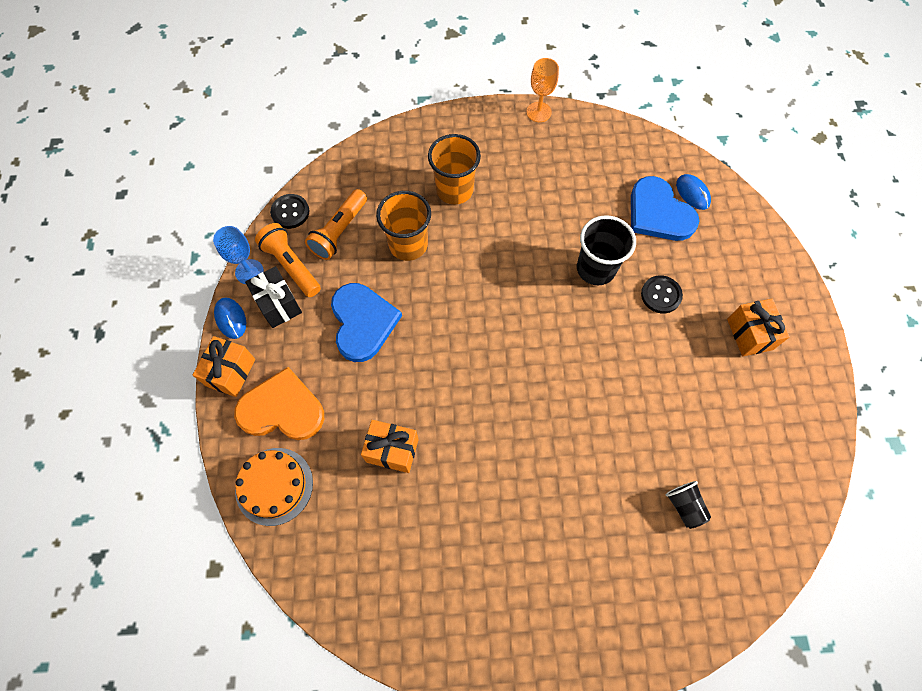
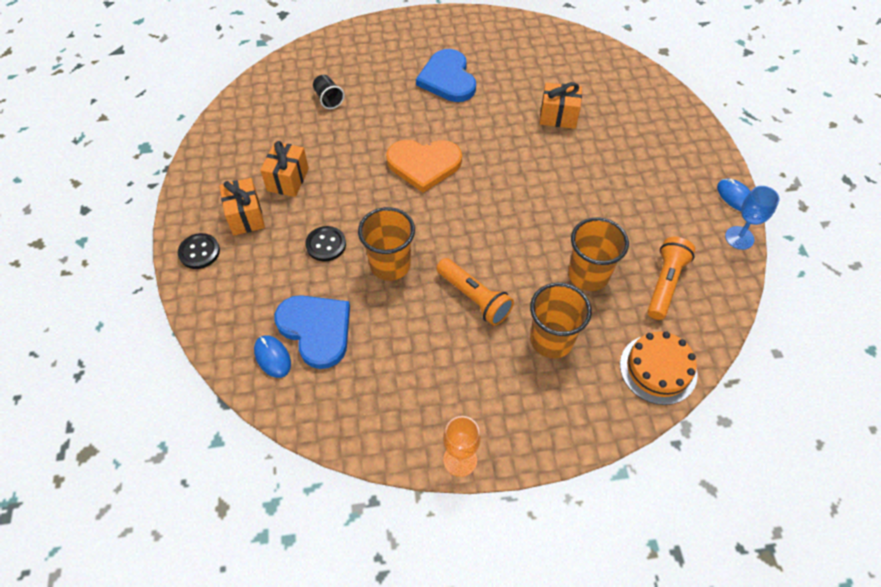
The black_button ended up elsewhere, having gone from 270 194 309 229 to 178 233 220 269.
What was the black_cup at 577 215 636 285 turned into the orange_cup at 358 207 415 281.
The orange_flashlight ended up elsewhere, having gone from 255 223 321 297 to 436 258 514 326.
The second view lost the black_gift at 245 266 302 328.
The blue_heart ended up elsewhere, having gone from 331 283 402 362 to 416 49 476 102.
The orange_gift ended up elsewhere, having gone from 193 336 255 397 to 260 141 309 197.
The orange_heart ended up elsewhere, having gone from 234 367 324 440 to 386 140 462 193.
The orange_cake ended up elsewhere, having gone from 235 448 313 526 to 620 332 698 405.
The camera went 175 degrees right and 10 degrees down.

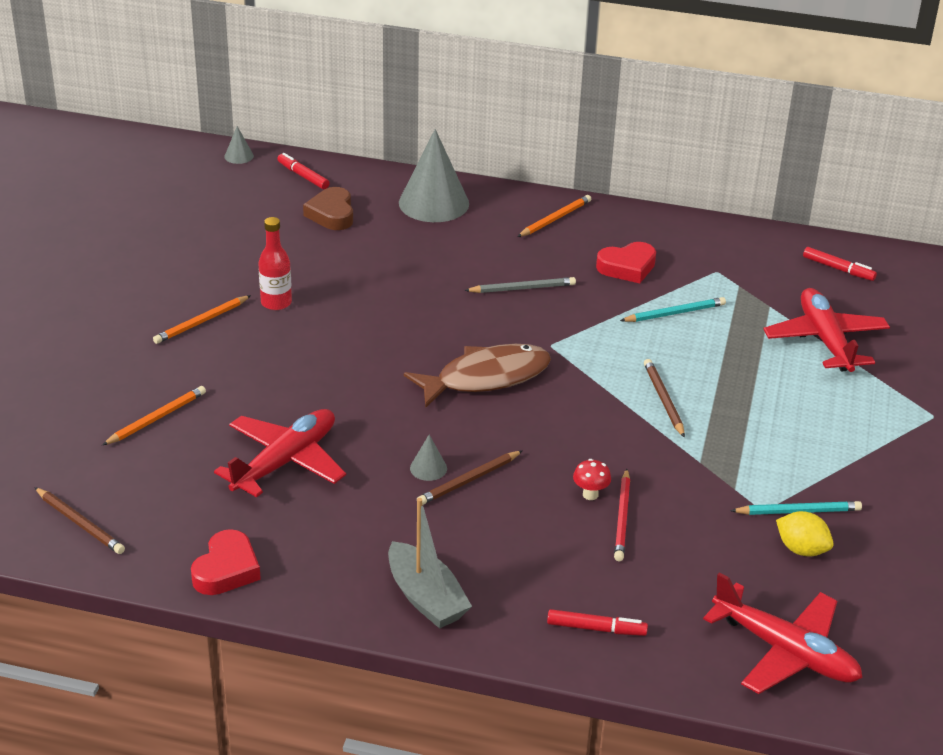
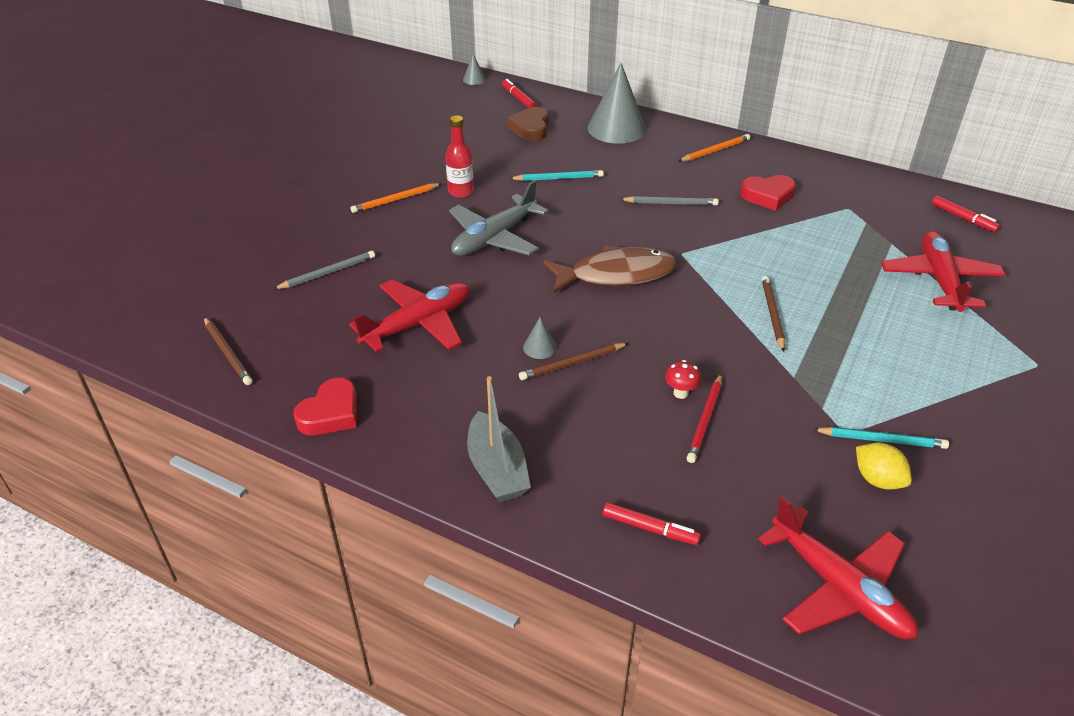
The turquoise_pencil ended up elsewhere, having gone from 620 297 726 322 to 509 170 604 181.
What was the orange_pencil at 102 386 206 445 turned into the grey_pencil at 274 251 375 289.
The second view gained the grey_plane at 449 180 549 256.
The camera went 15 degrees right and 5 degrees up.

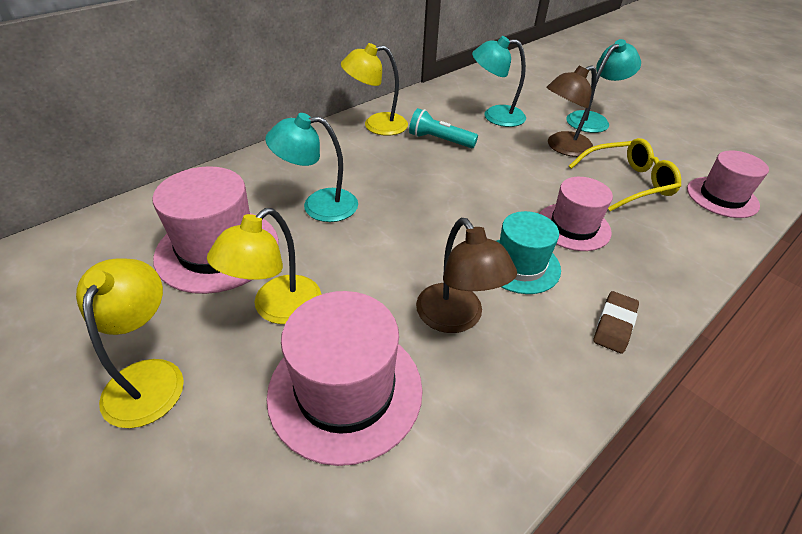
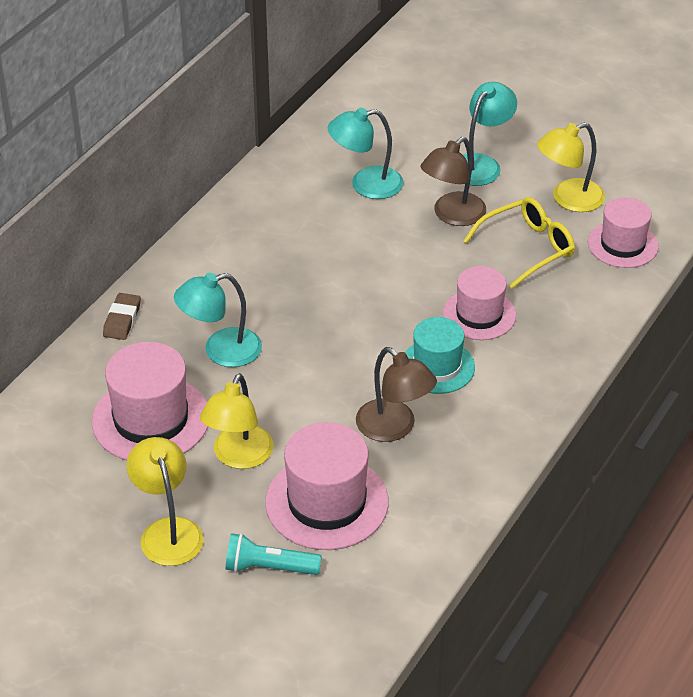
The yellow_lamp ended up elsewhere, having gone from 341 43 408 136 to 537 123 605 212.
The turquoise_flashlight ended up elsewhere, having gone from 409 108 478 148 to 226 533 322 575.
The brown_eraser ended up elsewhere, having gone from 593 291 639 354 to 103 293 141 340.
The camera went 15 degrees left and 0 degrees up.

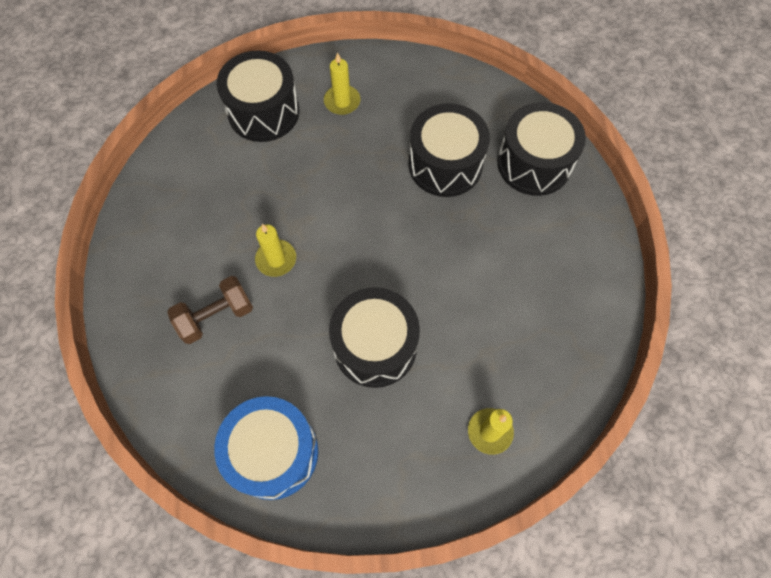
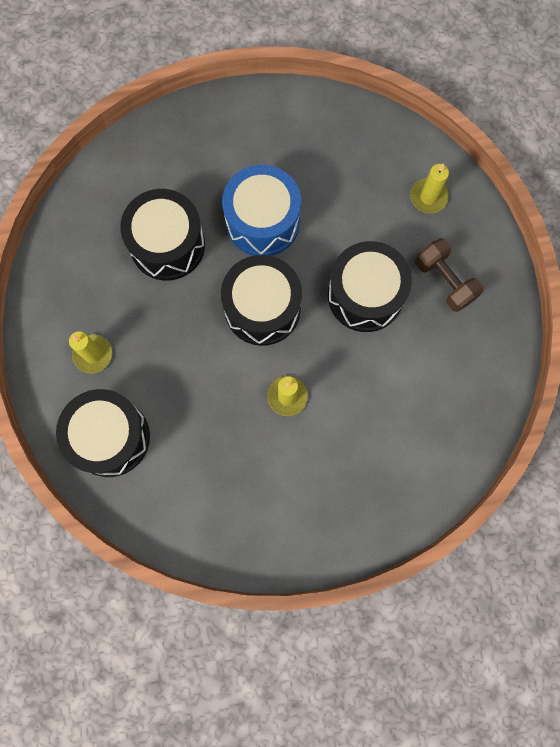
The black_drum ended up elsewhere, having gone from 497 102 586 196 to 221 255 302 346.
The brown_dumbbell ended up elsewhere, having gone from 167 276 253 344 to 415 238 484 312.
The blue_drum ended up elsewhere, having gone from 214 396 318 500 to 222 165 301 256.
The camera went 95 degrees left and 10 degrees up.

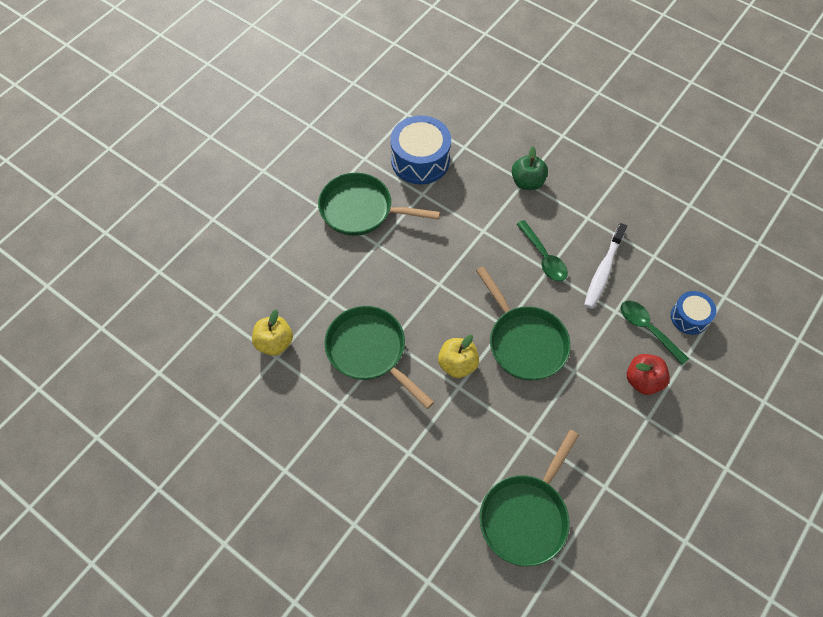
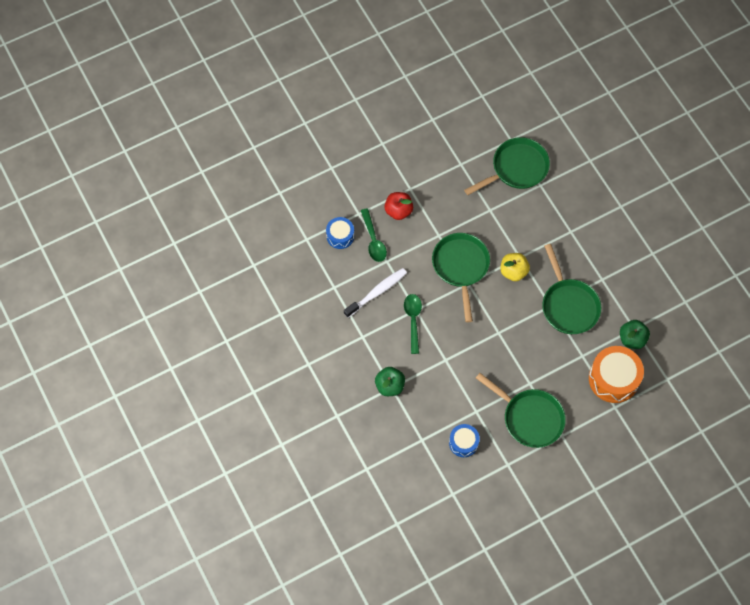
The size of the blue_drum at 390 116 451 185 changed by a factor of 0.58.
What was the yellow_apple at 252 309 293 356 turned into the green_apple at 620 320 650 349.
The second view gained the orange_drum at 589 346 644 403.
The camera went 155 degrees left and 5 degrees up.

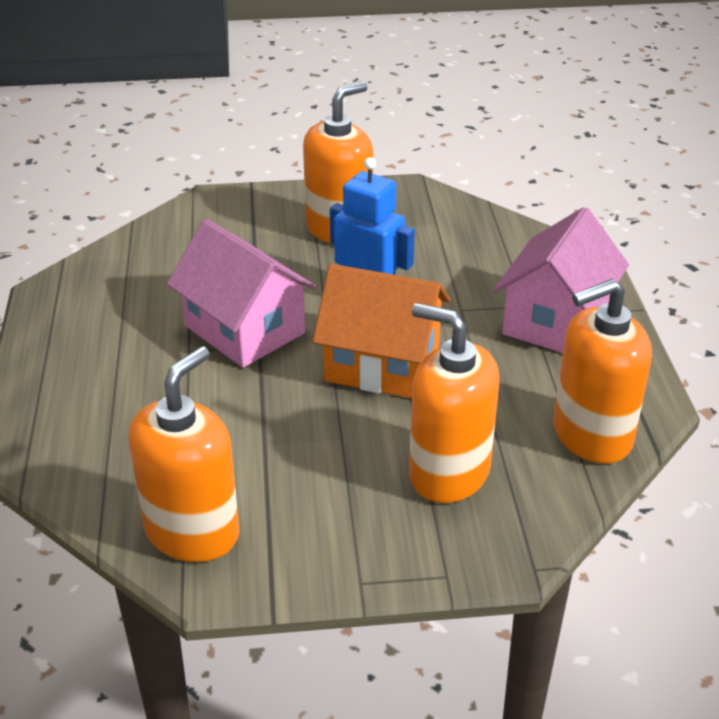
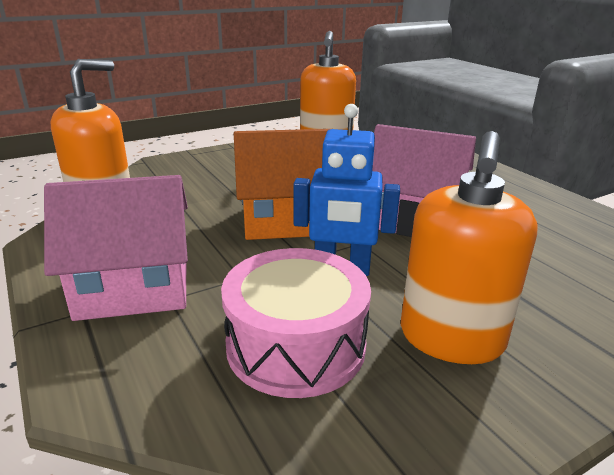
The pink_house at 493 207 629 353 ended up facing another way, 75 degrees clockwise from before.
The second view lost the orange_soap_dispenser at 409 303 499 503.
The second view gained the pink_drum at 221 248 371 398.
The camera went 155 degrees right and 10 degrees down.

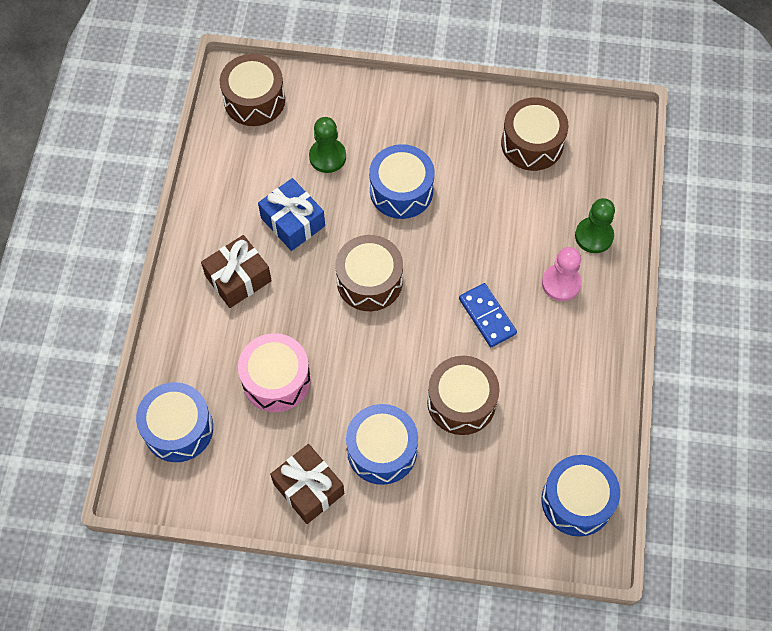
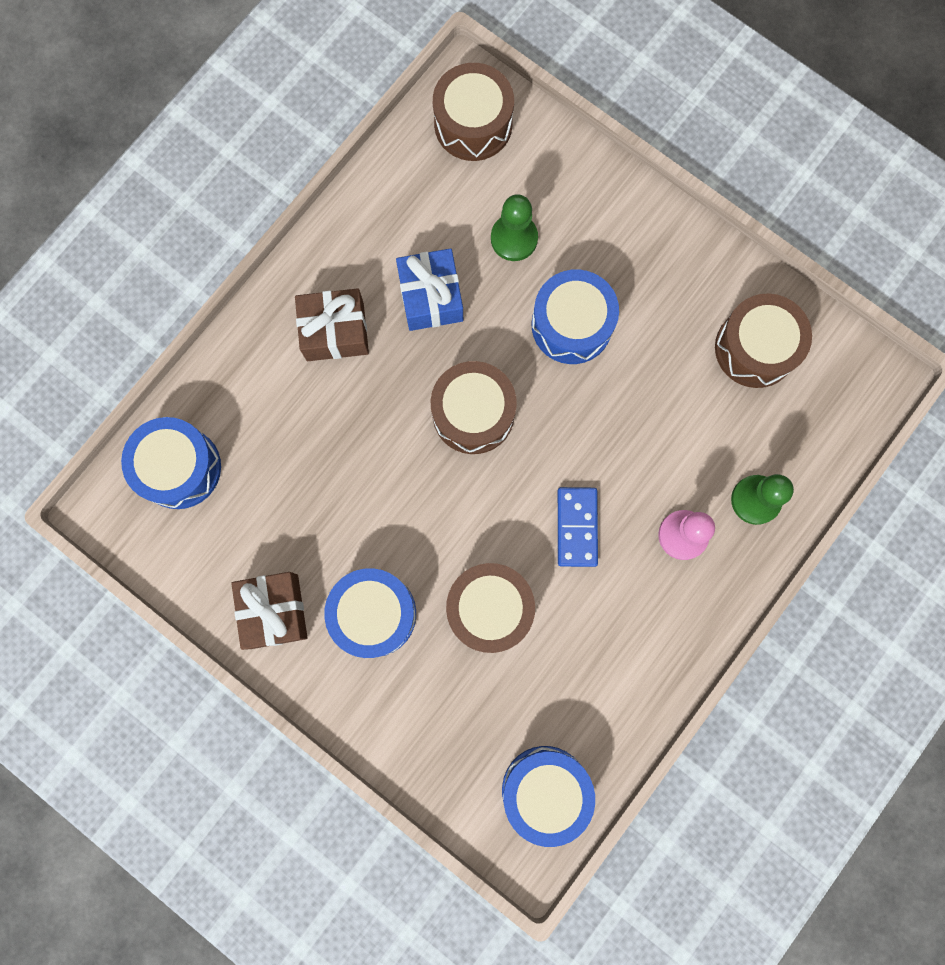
The second view lost the pink_drum at 238 333 311 412.
The camera went 30 degrees right and 15 degrees up.

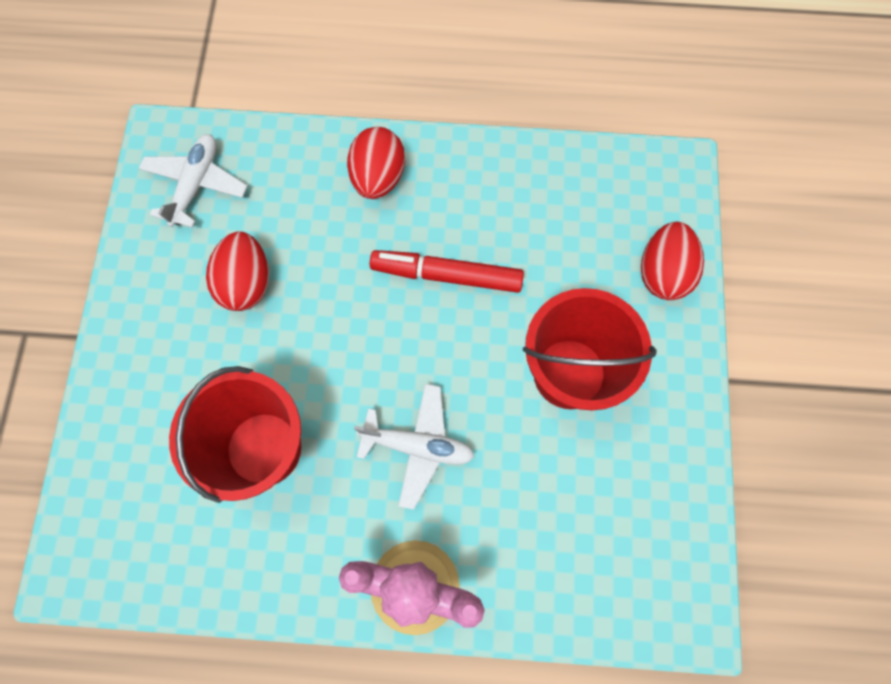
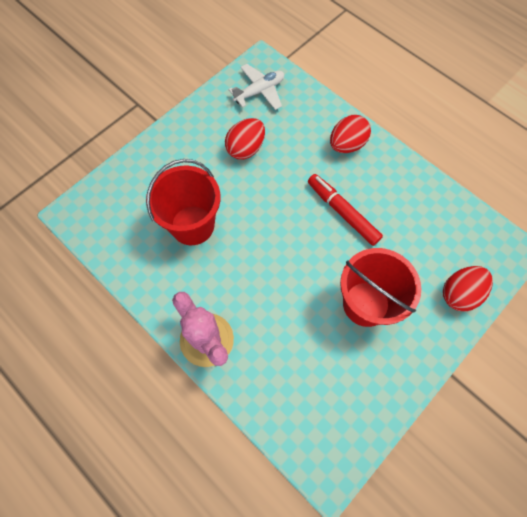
The second view lost the white_plane at 354 383 474 510.
The camera went 40 degrees right and 5 degrees down.

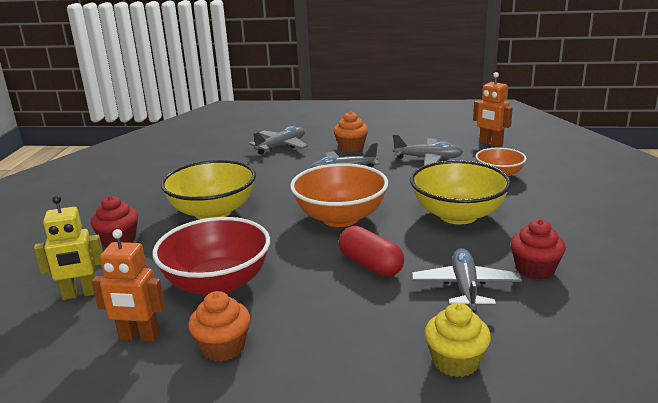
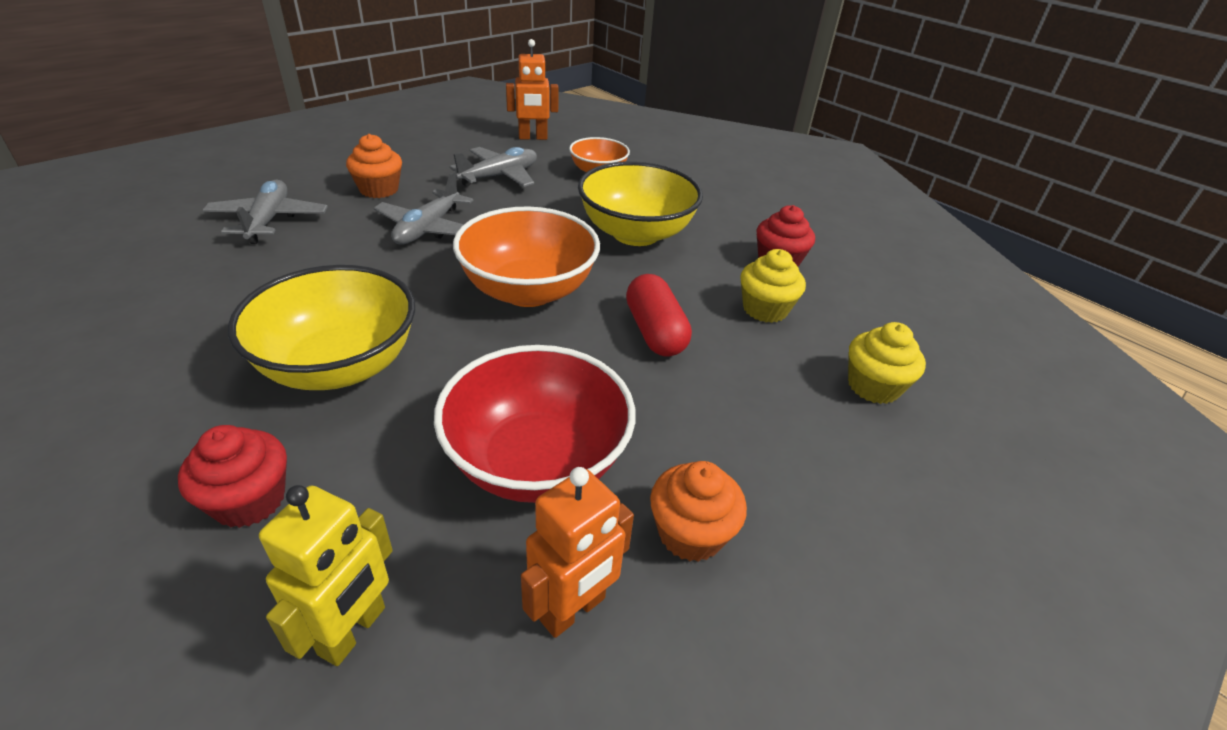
The red_capsule at 339 226 404 277 ended up facing another way, 75 degrees clockwise from before.
Where the grey_plane stood at 411 248 522 312, the yellow_cupcake came to stand at 740 249 806 323.
The camera went 55 degrees left and 15 degrees up.

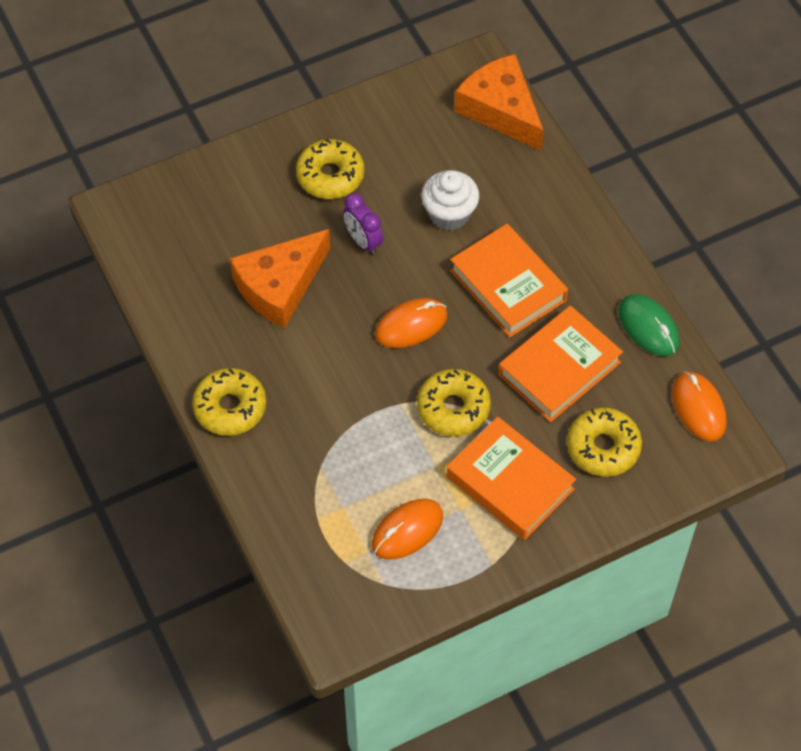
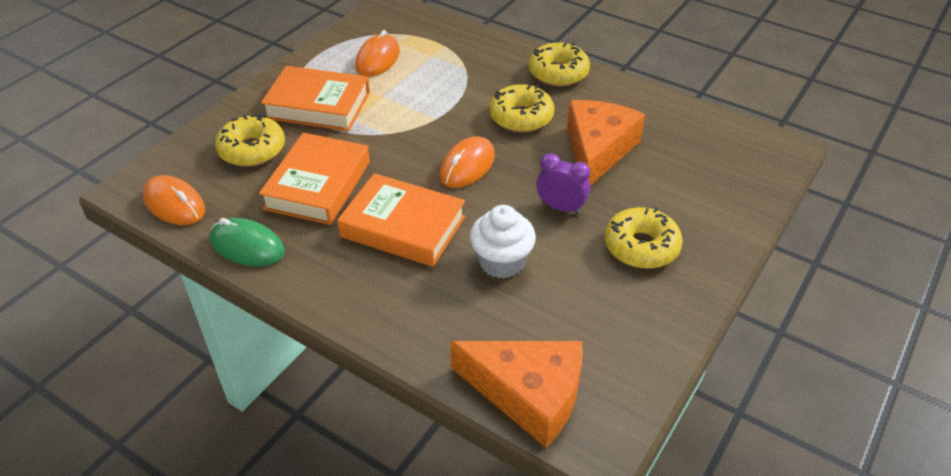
The yellow_donut ended up elsewhere, having gone from 417 369 491 437 to 489 84 555 132.
The camera went 150 degrees right and 15 degrees down.

